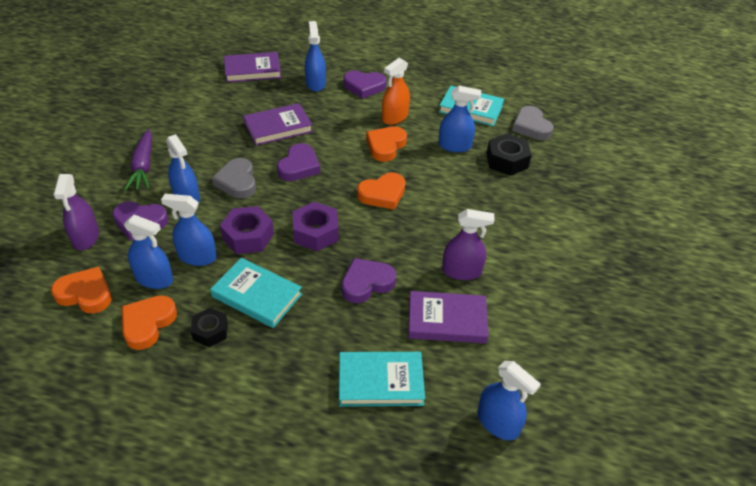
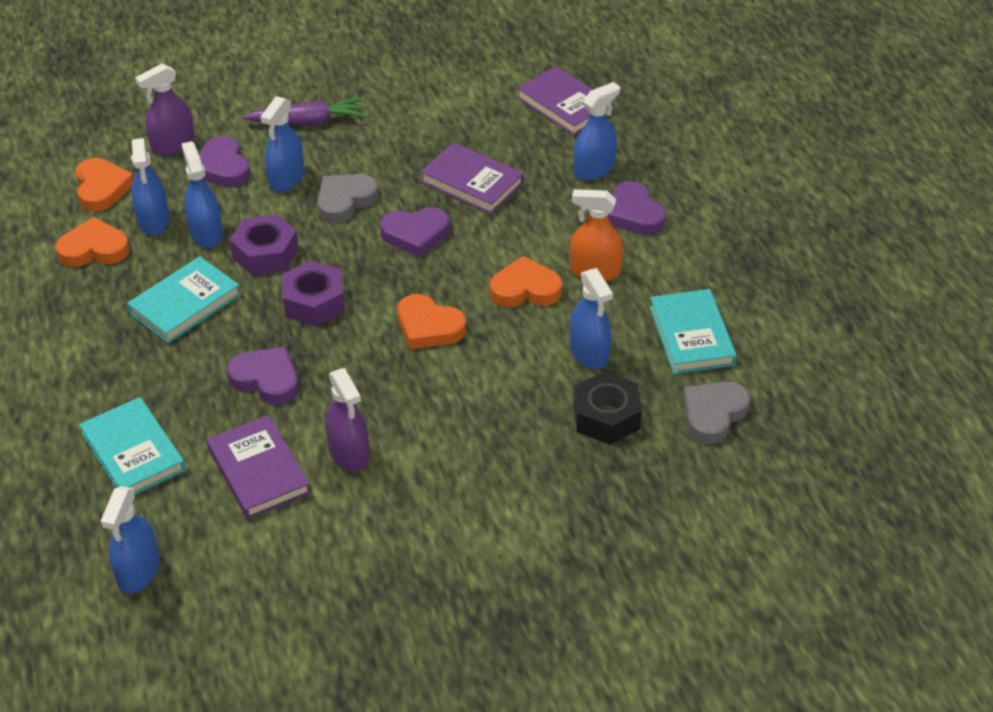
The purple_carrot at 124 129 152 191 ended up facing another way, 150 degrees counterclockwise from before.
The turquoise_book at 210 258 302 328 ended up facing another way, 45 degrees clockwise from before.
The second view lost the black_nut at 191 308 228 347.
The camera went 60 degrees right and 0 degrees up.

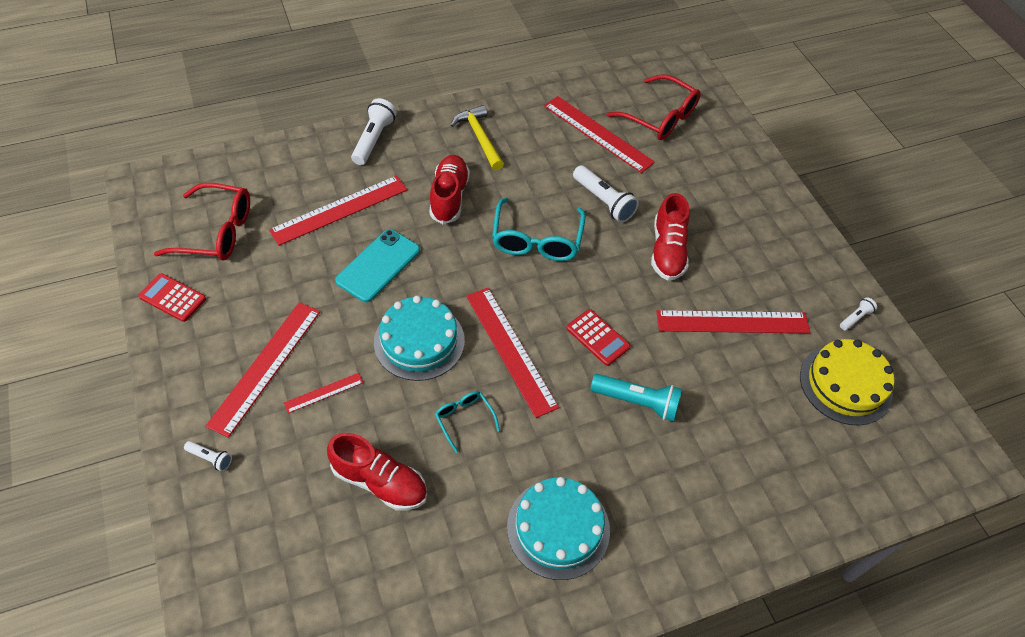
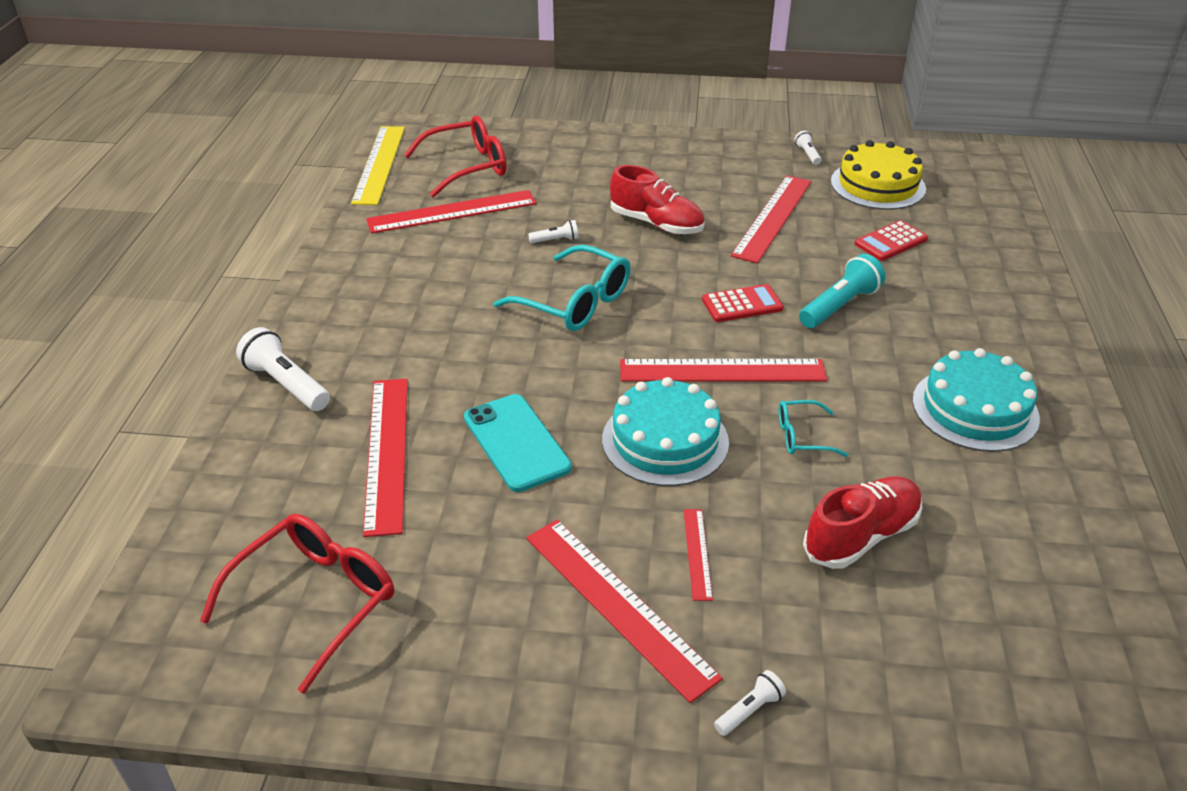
The second view lost the yellow_hammer at 451 105 504 170.
The second view lost the red_shoe at 429 155 470 224.
The size of the white_flashlight at 573 165 639 223 changed by a factor of 0.52.
The red_calculator ended up elsewhere, having gone from 138 273 206 322 to 855 220 928 261.
The second view gained the yellow_ruler at 351 126 405 205.
The camera went 60 degrees left and 15 degrees down.

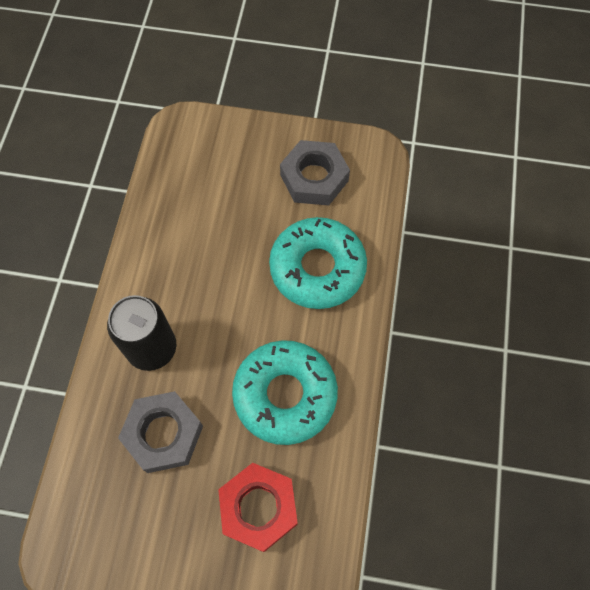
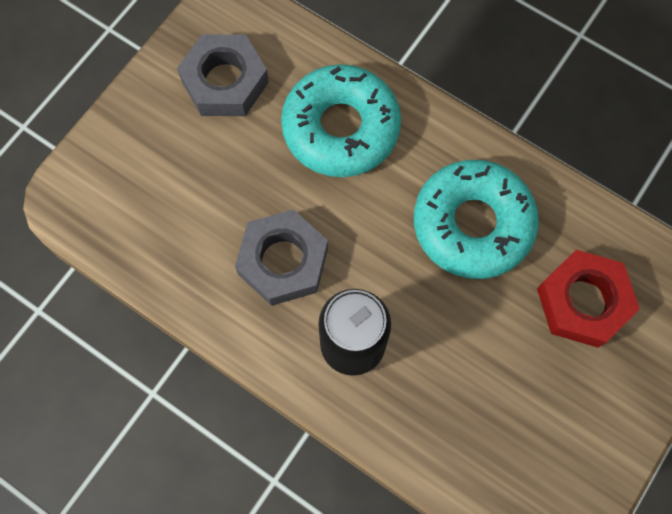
The grey_nut ended up elsewhere, having gone from 118 391 203 473 to 235 209 328 306.
The camera went 65 degrees left and 5 degrees up.

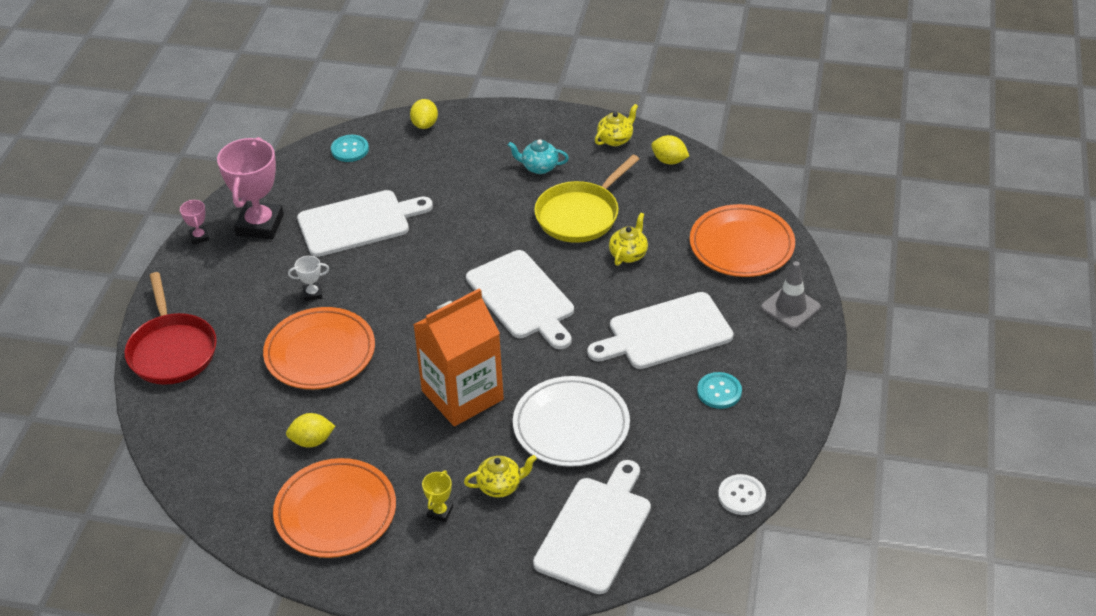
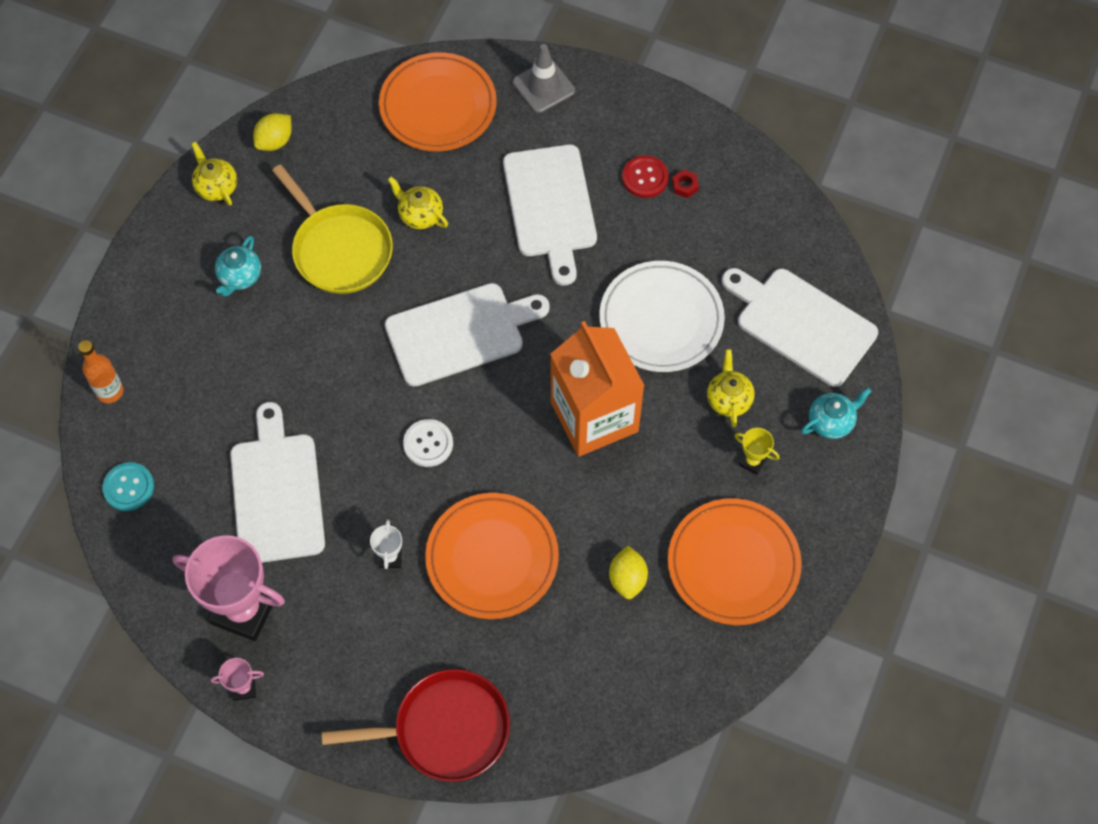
Where the yellow_lemon stood at 410 99 438 129, the orange_bottle came to stand at 78 340 124 403.
What was the turquoise_button at 697 372 742 409 turned into the red_button at 622 155 669 198.
The white_button ended up elsewhere, having gone from 718 474 766 515 to 403 419 453 467.
The second view gained the red_nut at 672 170 699 198.
The second view gained the turquoise_teapot at 801 388 872 439.
The camera went 80 degrees left and 20 degrees up.

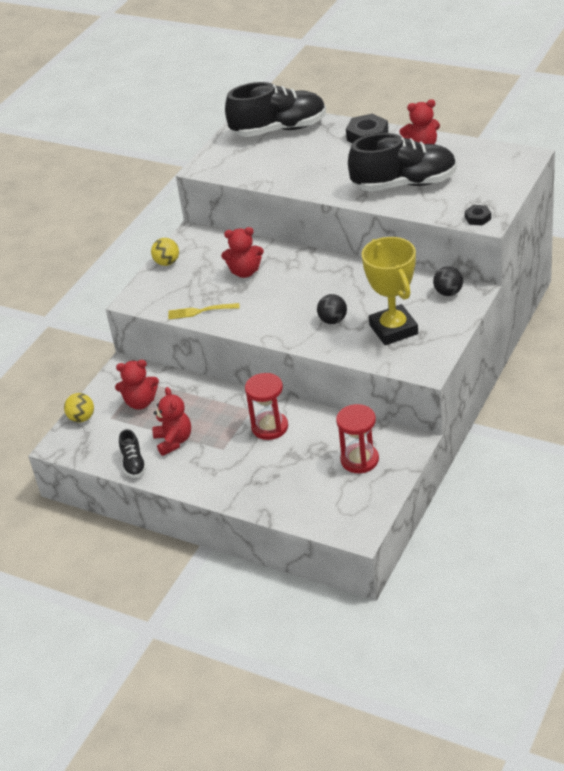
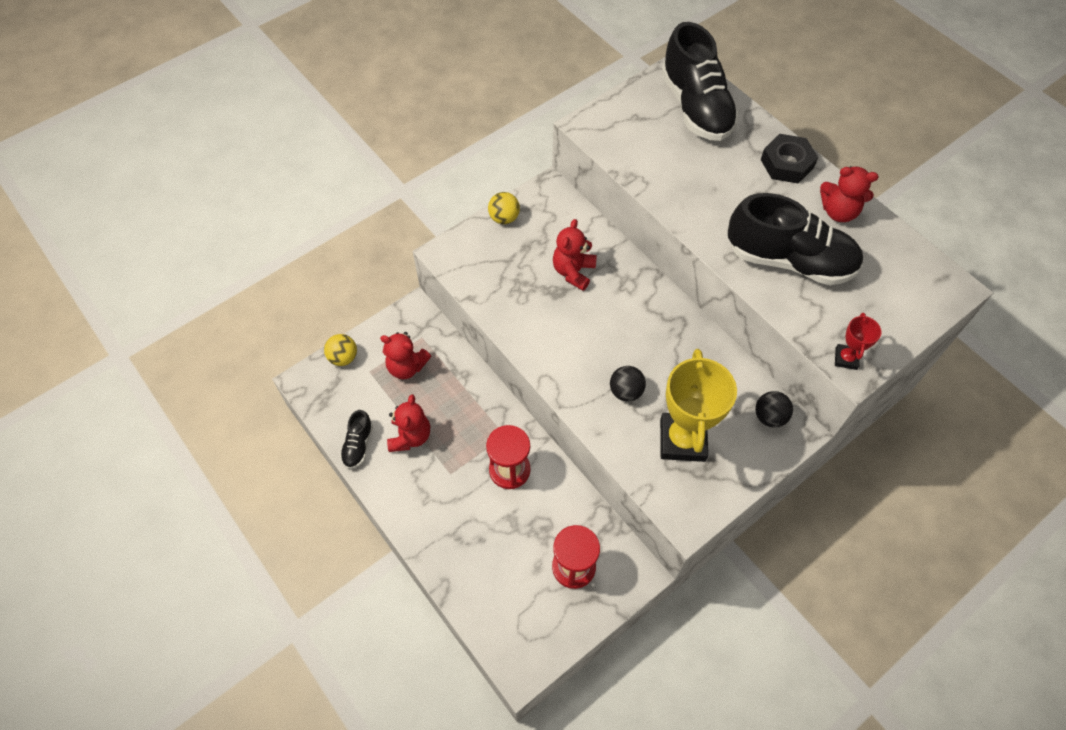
The black_shoe at 225 82 326 137 ended up facing another way, 60 degrees clockwise from before.
Where the black_nut stood at 465 205 491 226, the red_trophy came to stand at 835 313 882 370.
The red_teddy_bear at 221 227 264 278 ended up facing another way, 90 degrees clockwise from before.
The second view lost the yellow_fork at 168 303 240 319.
The camera went 20 degrees right and 20 degrees up.

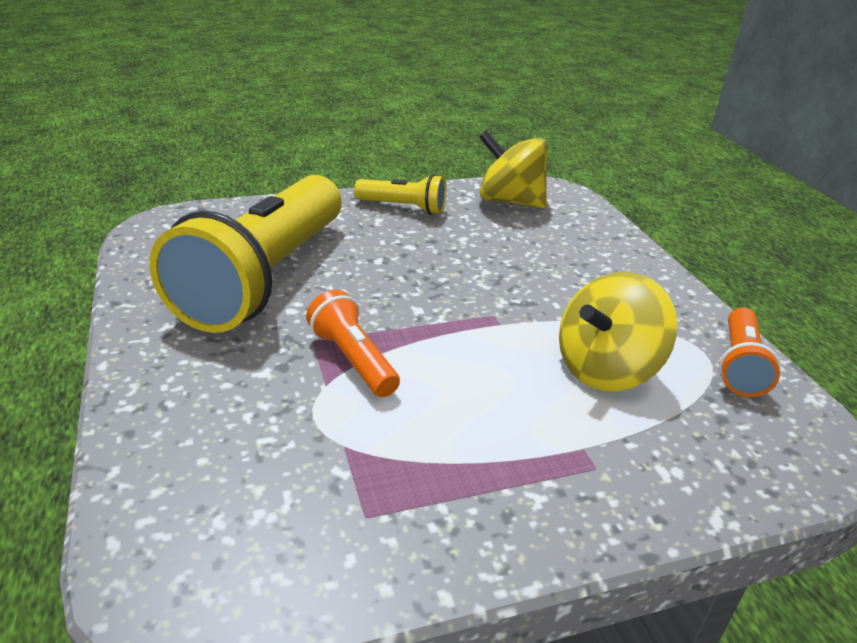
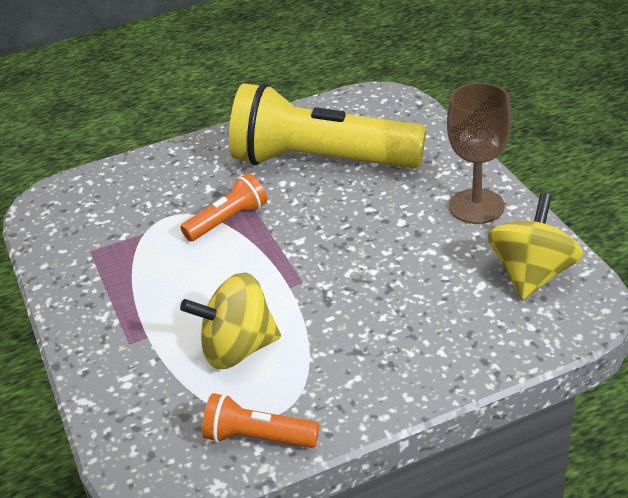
Where the yellow_flashlight stood at 354 174 447 215, the brown_goblet came to stand at 447 83 511 224.
The yellow_spinning_top at 559 272 677 391 ended up facing another way, 60 degrees counterclockwise from before.
The camera went 90 degrees right and 5 degrees up.

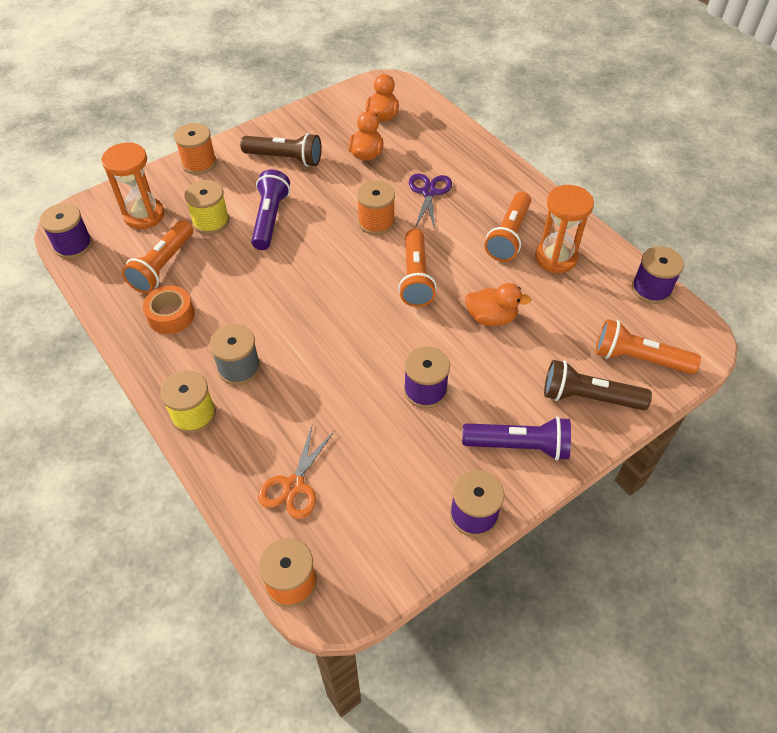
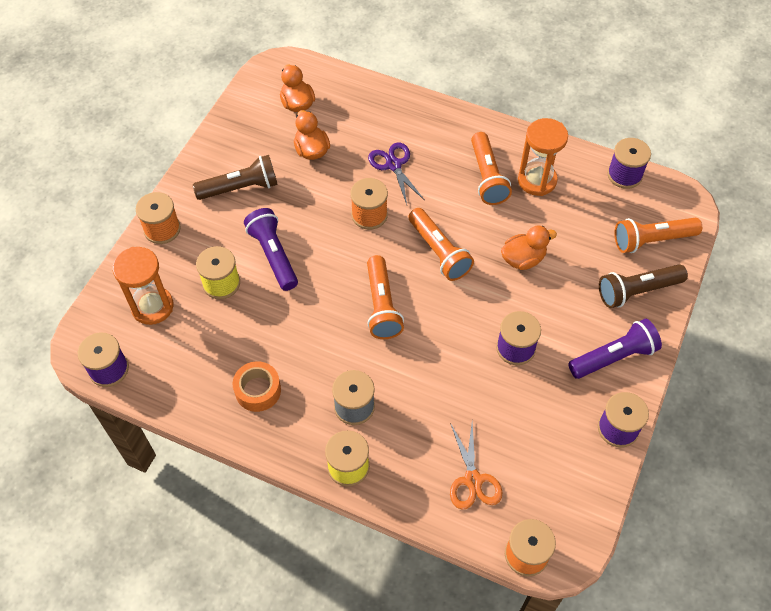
The orange_flashlight ended up elsewhere, having gone from 122 220 193 293 to 367 255 404 339.
The camera went 30 degrees left and 5 degrees up.

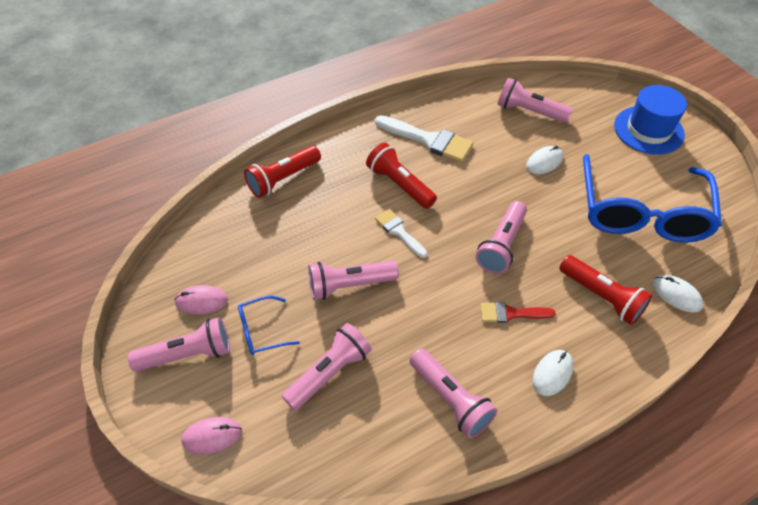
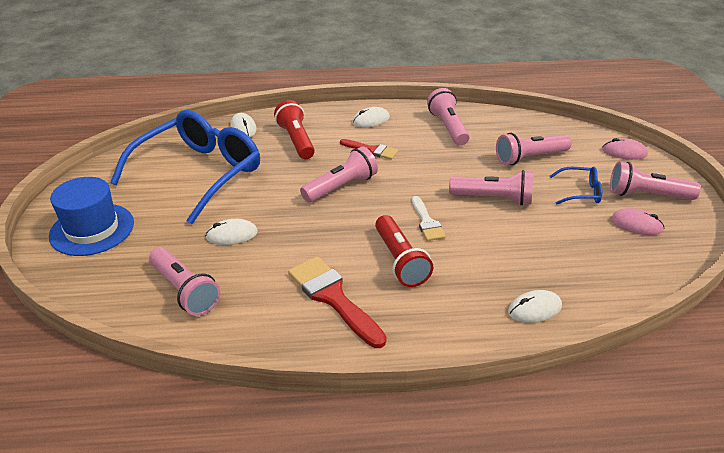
What was the white_brush at 375 115 474 162 turned into the red_brush at 288 256 387 348.
Where the red_flashlight stood at 244 146 321 198, the white_mouse came to stand at 508 290 562 323.
The camera went 155 degrees left and 15 degrees down.

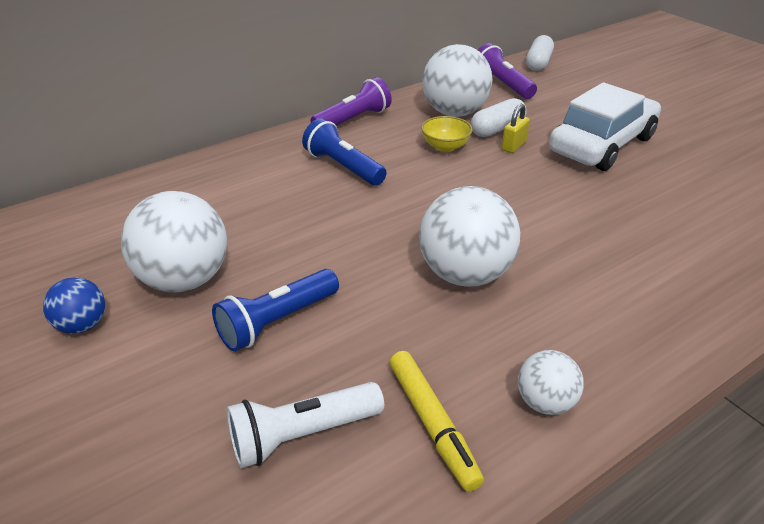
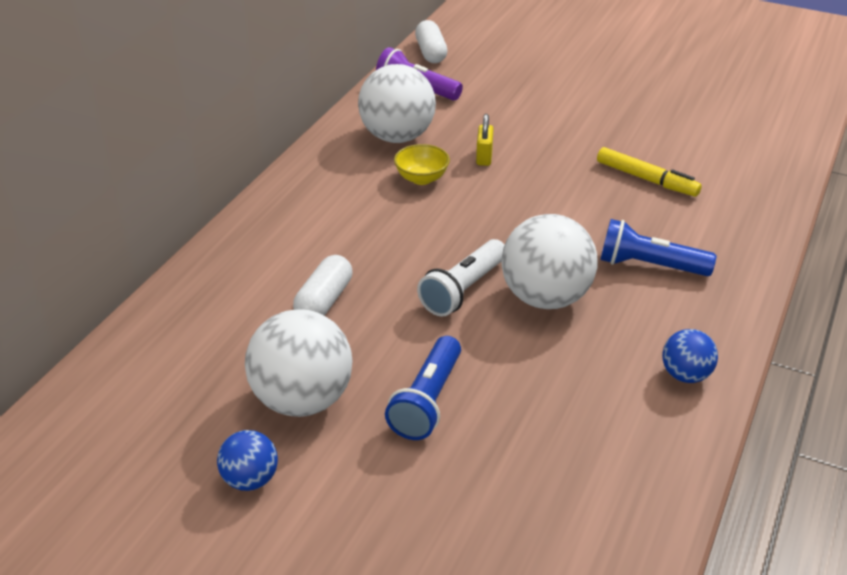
The second view lost the purple_flashlight at 311 77 392 126.
The second view lost the white_car at 549 82 661 171.
The white_capsule ended up elsewhere, having gone from 471 98 527 137 to 293 255 352 316.
The blue_flashlight ended up elsewhere, having gone from 302 118 387 186 to 600 219 716 276.
What was the white_ball at 518 350 584 415 turned into the blue_ball at 662 329 718 383.
The yellow_marker ended up elsewhere, having gone from 390 351 484 492 to 597 147 702 197.
The white_flashlight ended up elsewhere, having gone from 227 382 384 468 to 417 239 504 317.
The camera went 30 degrees left and 0 degrees up.

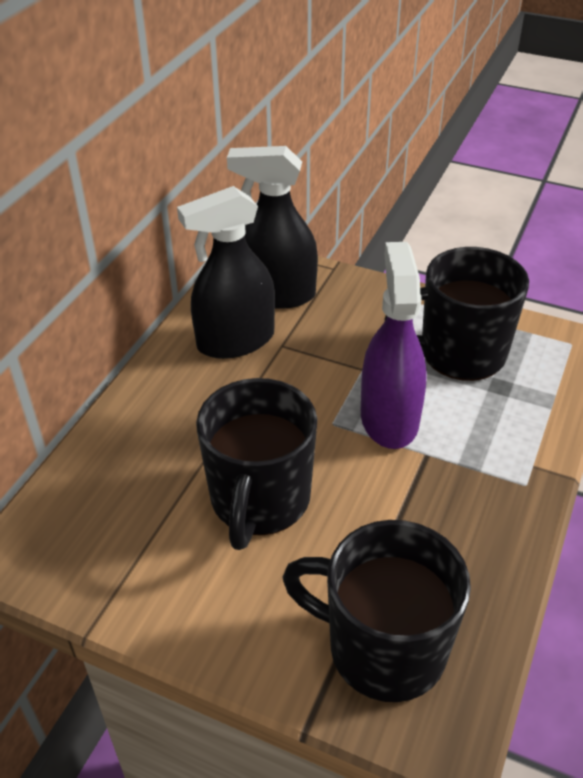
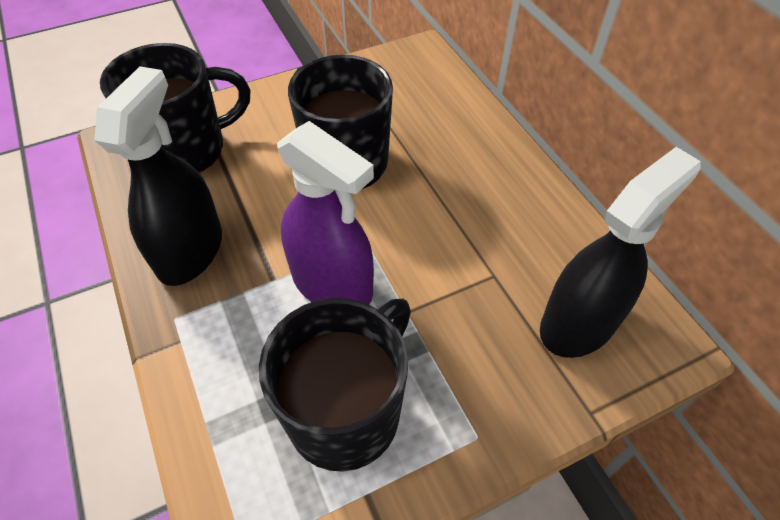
The black_spray_bottle ended up elsewhere, having gone from 177 186 275 359 to 94 66 222 286.
The camera went 130 degrees right and 10 degrees up.

